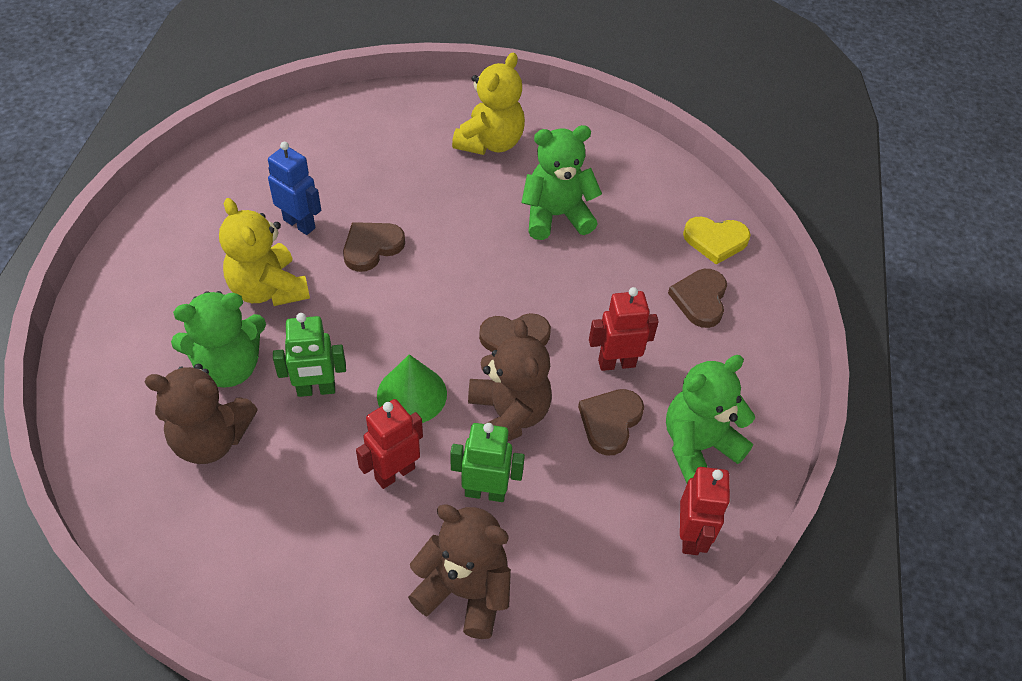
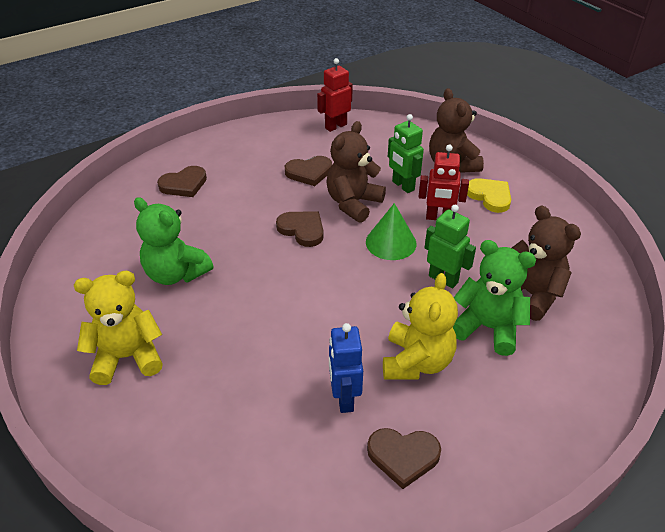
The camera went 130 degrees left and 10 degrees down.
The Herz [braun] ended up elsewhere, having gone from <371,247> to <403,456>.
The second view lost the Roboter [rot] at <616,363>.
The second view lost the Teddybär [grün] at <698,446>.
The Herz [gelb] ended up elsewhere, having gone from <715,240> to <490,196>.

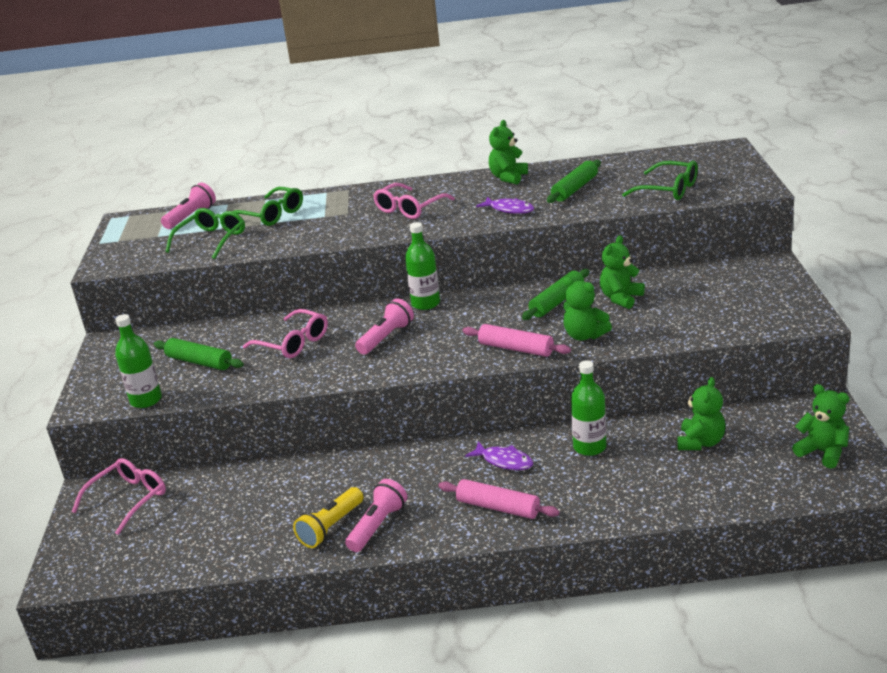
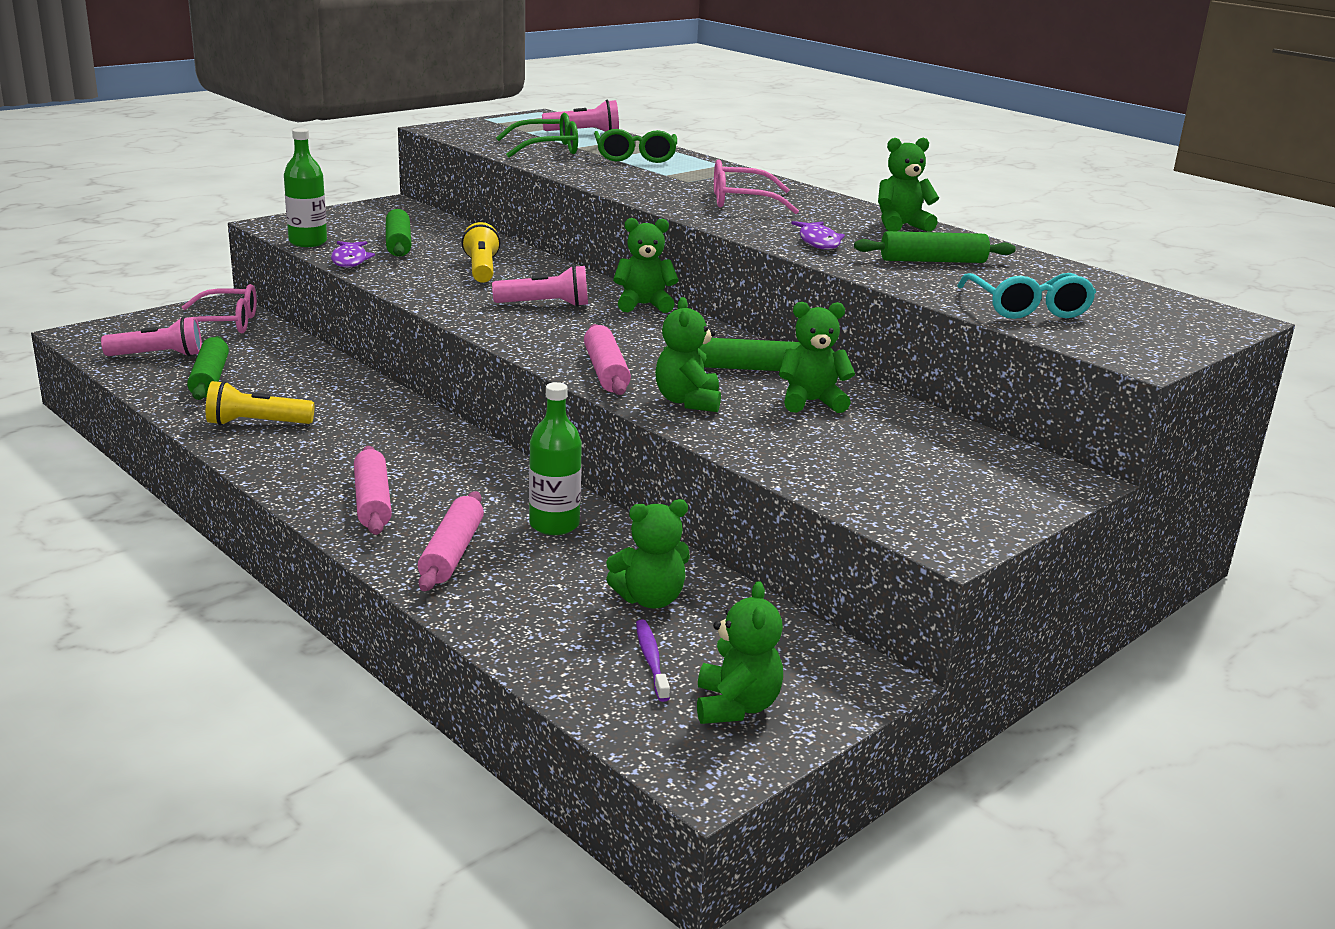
The camera went 45 degrees right and 5 degrees down.
Where the Brille [rosa] stood at <293,343>, the Taschenlampe [gelb] came to stand at <481,269>.
The Taschenlampe [rosa] ended up elsewhere, having gone from <377,525> to <158,355>.
Where the Flasche [grün] stood at <425,303>, the Teddybär [grün] came to stand at <643,305>.
The Fisch [lila] ended up elsewhere, having gone from <504,461> to <350,260>.
What was the Brille [grün] at <668,190> turned into the Brille [türkis] at <1027,308>.
The second view gained the Nudelholz [grün] at <209,379>.
The second view gained the Nudelholz [rosa] at <452,553>.
The second view gained the Zahnbürste [lila] at <651,660>.

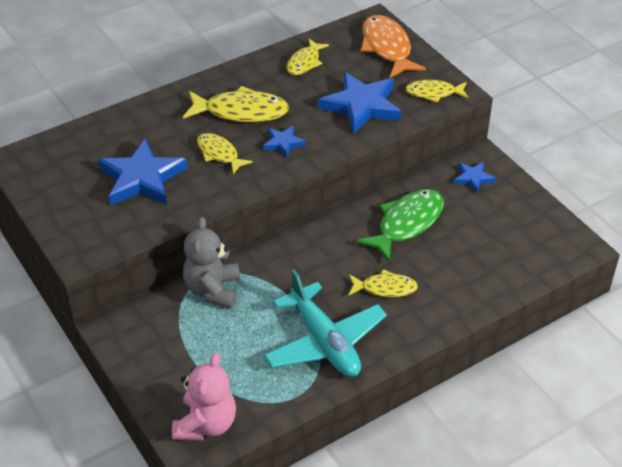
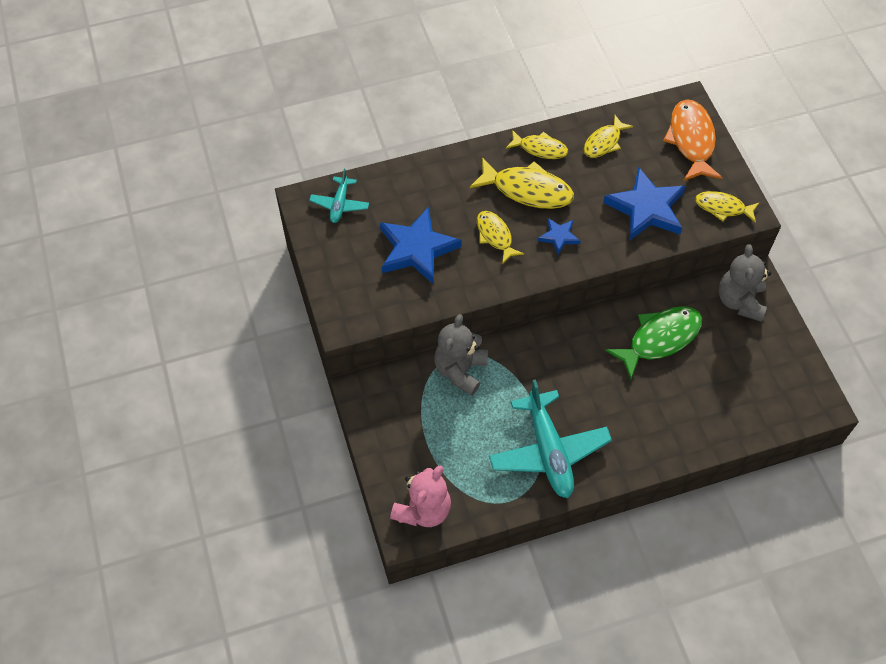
The camera went 15 degrees right and 15 degrees up.
The Fisch [gelb] ended up elsewhere, having gone from <385,288> to <540,148>.
Where the Stern [blau] stood at <473,178>, the Teddybär [grau] came to stand at <739,301>.
The second view gained the Flugzeug [türkis] at <340,204>.

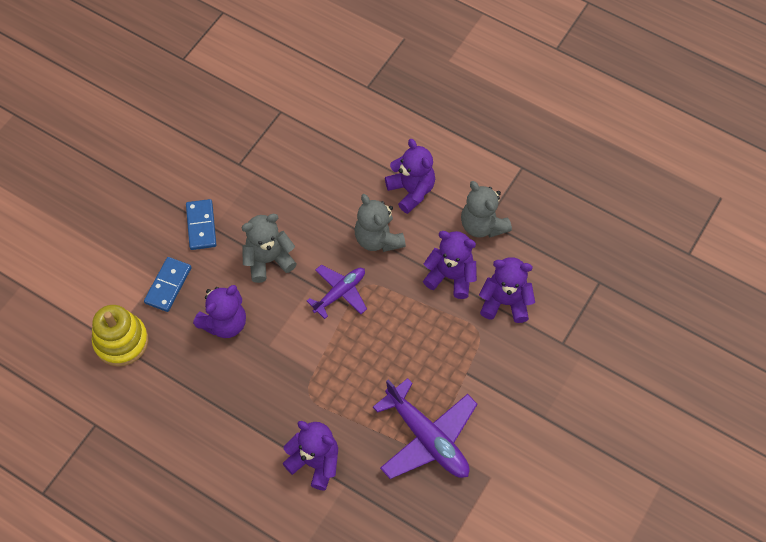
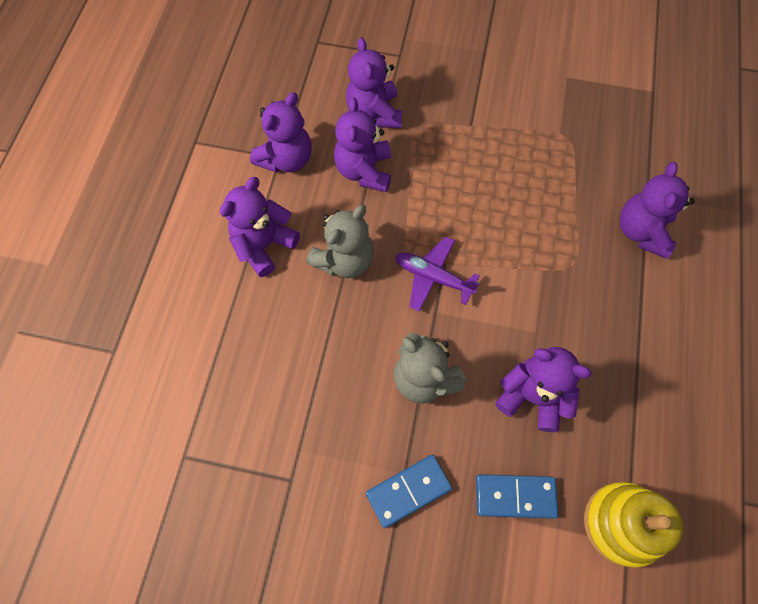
The camera went 110 degrees left and 5 degrees up.
The second view lost the Flugzeug [lila] at <427,438>.
What was the Teddybär [grau] at <482,225> turned into the Teddybär [lila] at <286,159>.

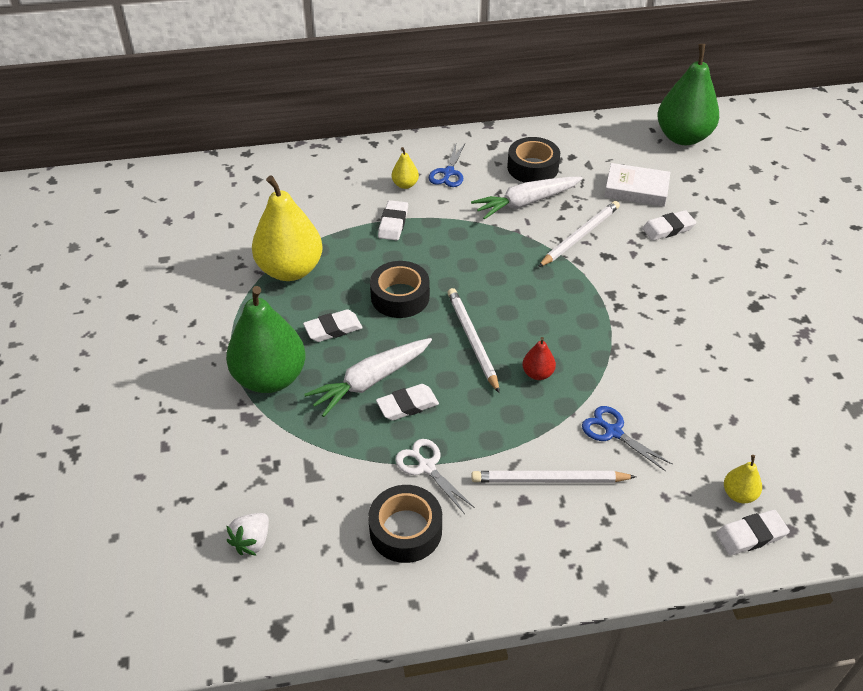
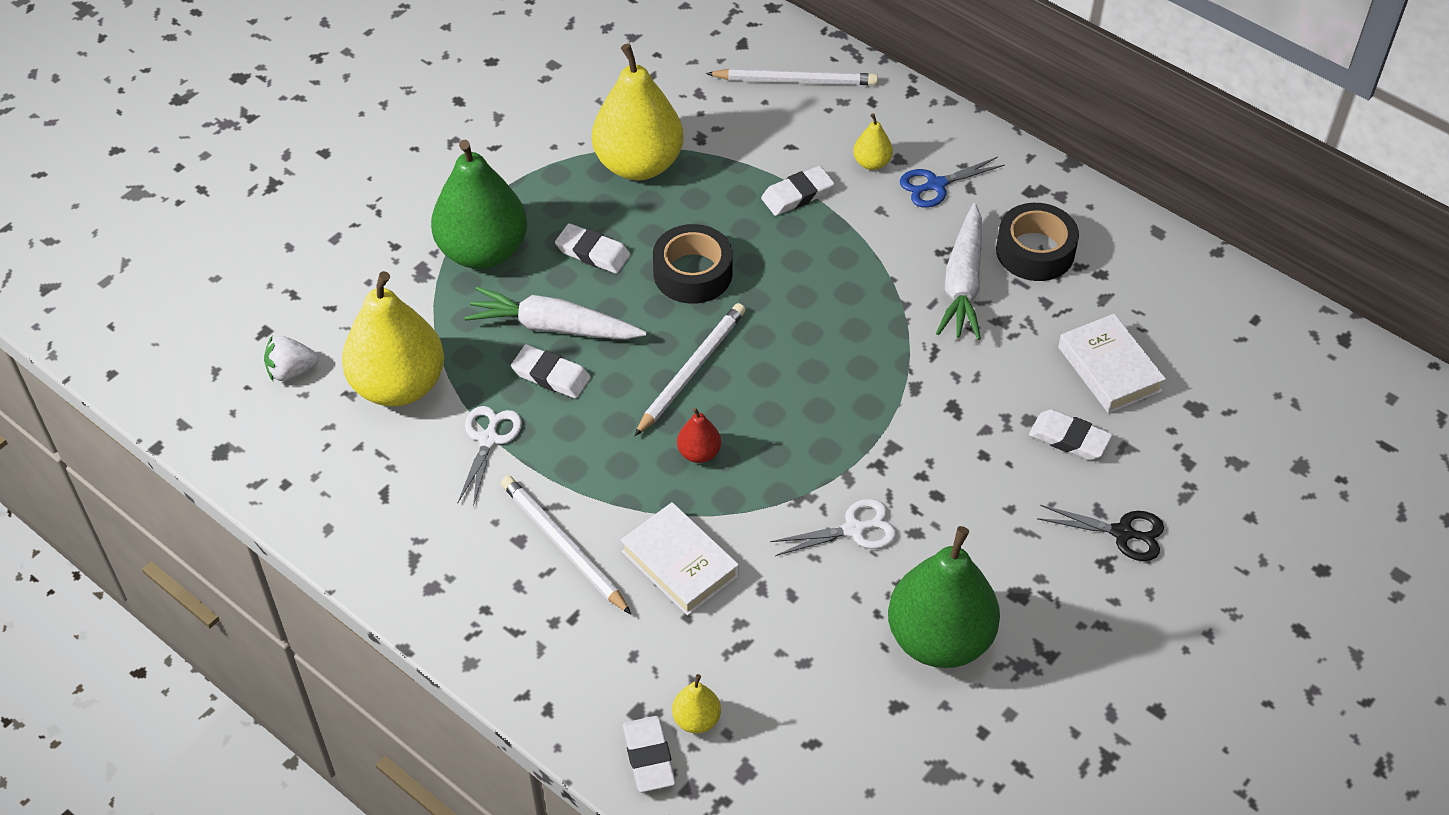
The camera went 50 degrees right and 5 degrees up.
The second view lost the Klebeband [schwarz] at <405,530>.
The Karotte [weiß] at <526,203> ended up facing another way, 105 degrees counterclockwise from before.
The Bleistift [weiß] ended up elsewhere, having gone from <580,236> to <795,80>.
Where the Schere [blau] stood at <613,432>, the Buch [weiß] came to stand at <680,564>.
The Birne [grün] ended up elsewhere, having gone from <683,137> to <939,639>.
The Radiergummi [weiß] at <750,535> ended up facing another way, 45 degrees clockwise from before.
The second view gained the Birne [gelb] at <399,385>.
The second view gained the Schere [weiß] at <854,529>.
The second view gained the Schere [schwarz] at <1122,533>.

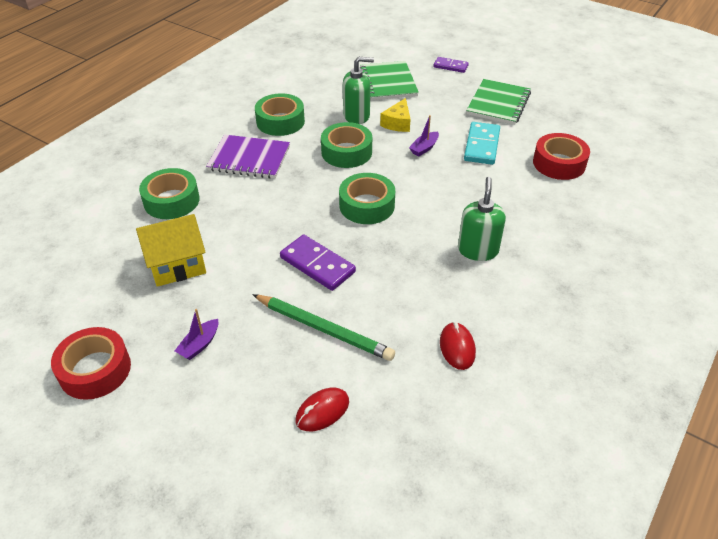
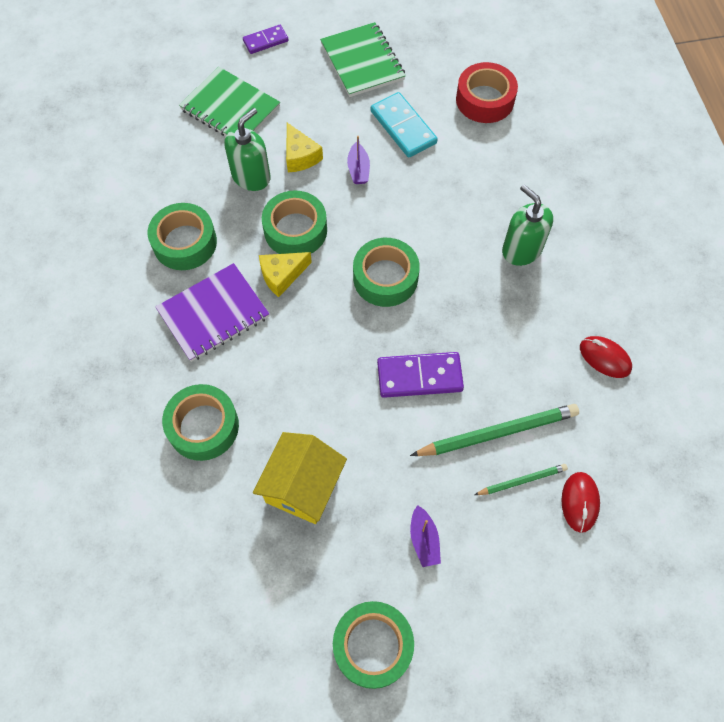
The camera went 45 degrees left and 20 degrees up.
What was the Klebeband [rot] at <95,370> turned into the Klebeband [grün] at <373,646>.
The second view gained the Käse [gelb] at <282,275>.
The second view gained the Bleistift [grün] at <522,480>.

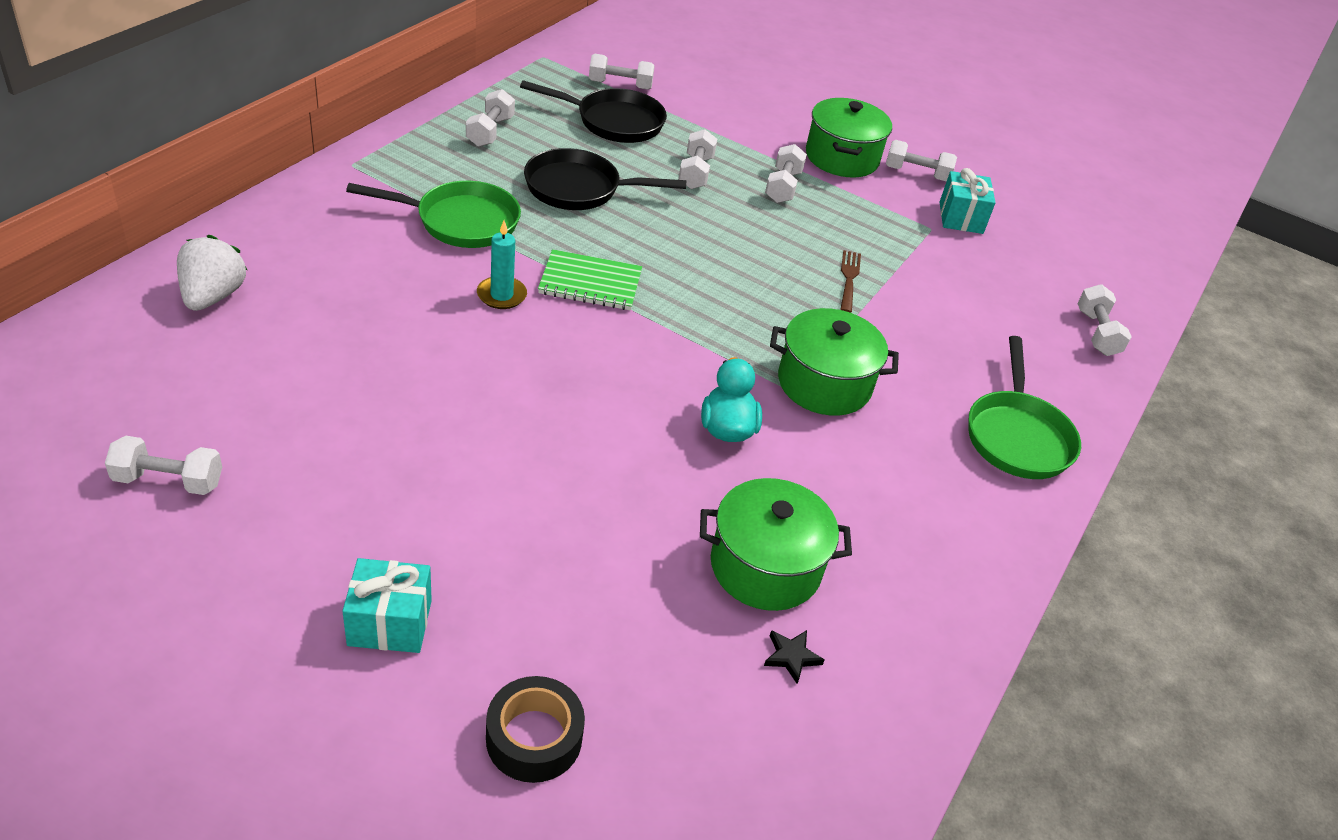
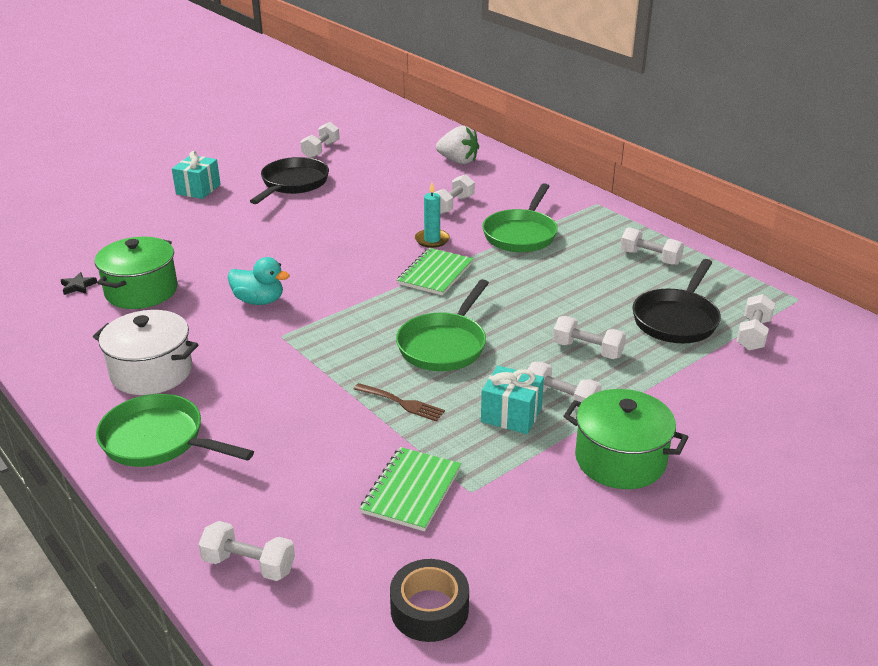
The camera went 115 degrees right and 10 degrees down.
The Klebeband [schwarz] ended up elsewhere, having gone from <534,738> to <429,609>.
The Pfanne [schwarz] ended up elsewhere, having gone from <579,189> to <293,184>.
The second view lost the Kochtopf [grün] at <824,384>.
The Hantel [weiß] ended up elsewhere, having gone from <916,173> to <452,205>.
The Geschenk [türkis] ended up elsewhere, having gone from <961,218> to <511,415>.
The second view gained the Kochtopf [weiß] at <151,372>.
The second view gained the Notizbuch [grün] at <412,490>.
The second view gained the Pfanne [grün] at <444,345>.

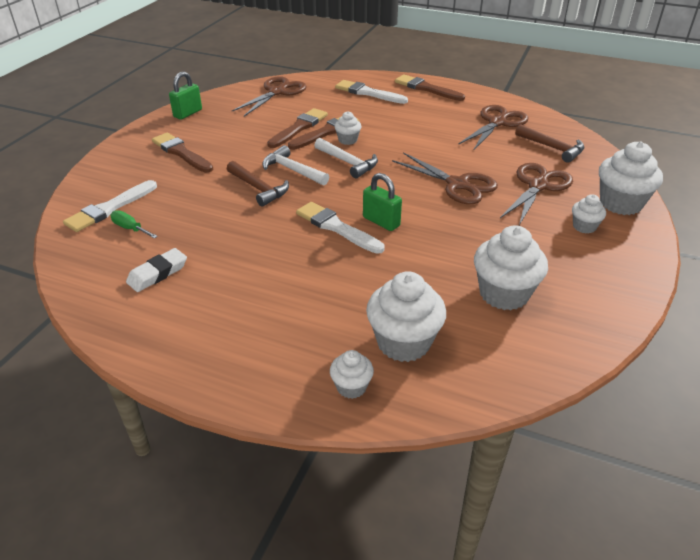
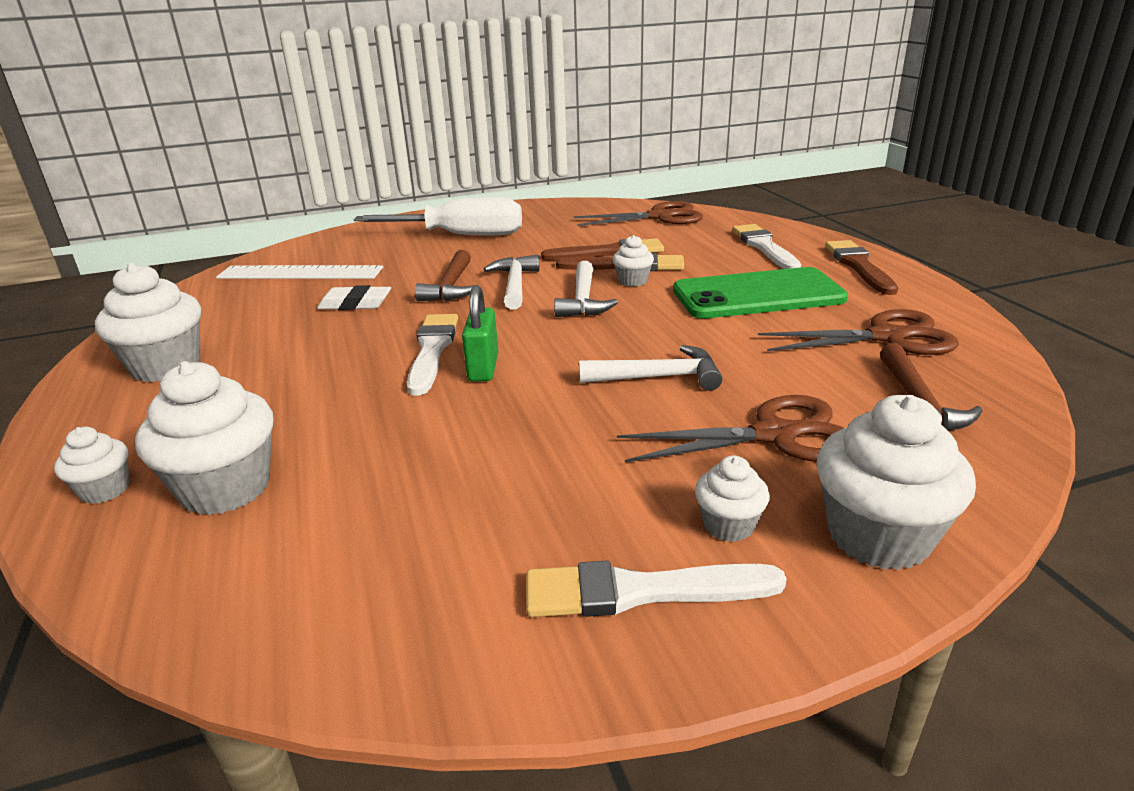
The camera went 50 degrees right and 10 degrees down.
The Pinsel [weiß] ended up elsewhere, having gone from <109,208> to <641,591>.
Where the Schraubenzieher [grün] stood at <130,228>, the Lineal [weiß] came to stand at <300,273>.
The Radiergummi [weiß] ended up elsewhere, having gone from <157,273> to <355,304>.
Where the Pinsel [braun] stood at <181,153>, the Schraubenzieher [weiß] came to stand at <461,235>.
The second view lost the Vorhängeschloss [grün] at <188,113>.
Where the Schere [braun] stood at <458,185>, the Hammer [weiß] came to stand at <658,377>.
The Muffin [weiß] ended up elsewhere, having gone from <504,294> to <166,366>.
The second view gained the Handy [grün] at <758,295>.

